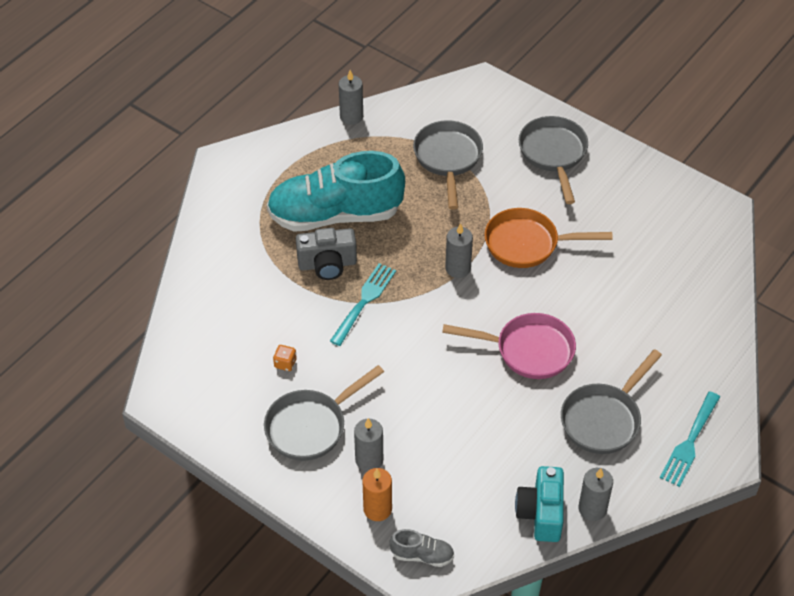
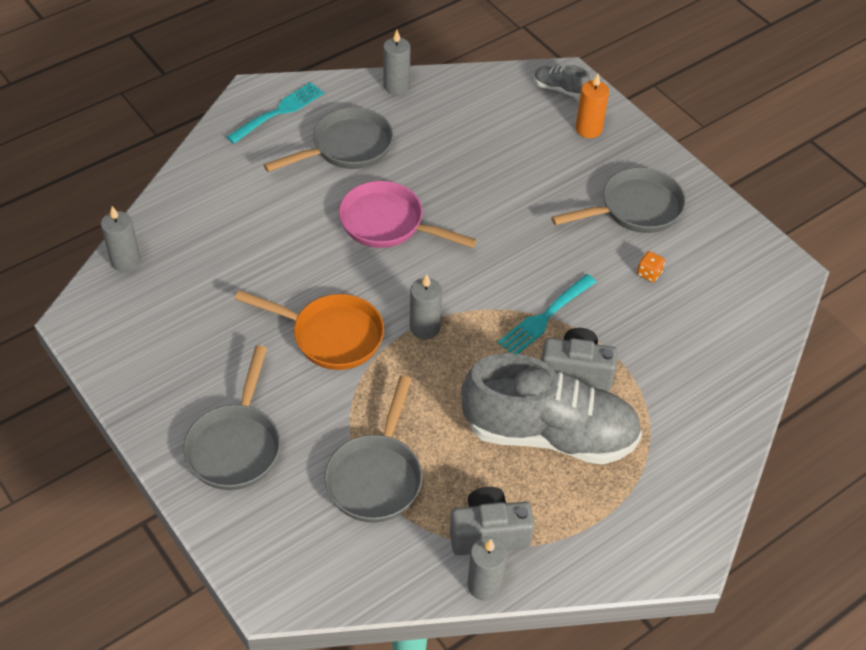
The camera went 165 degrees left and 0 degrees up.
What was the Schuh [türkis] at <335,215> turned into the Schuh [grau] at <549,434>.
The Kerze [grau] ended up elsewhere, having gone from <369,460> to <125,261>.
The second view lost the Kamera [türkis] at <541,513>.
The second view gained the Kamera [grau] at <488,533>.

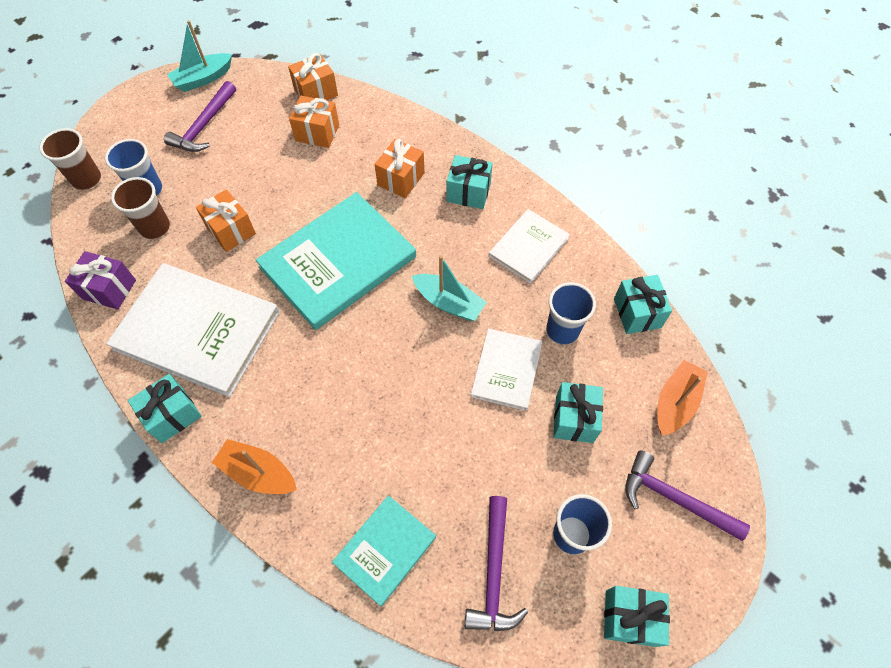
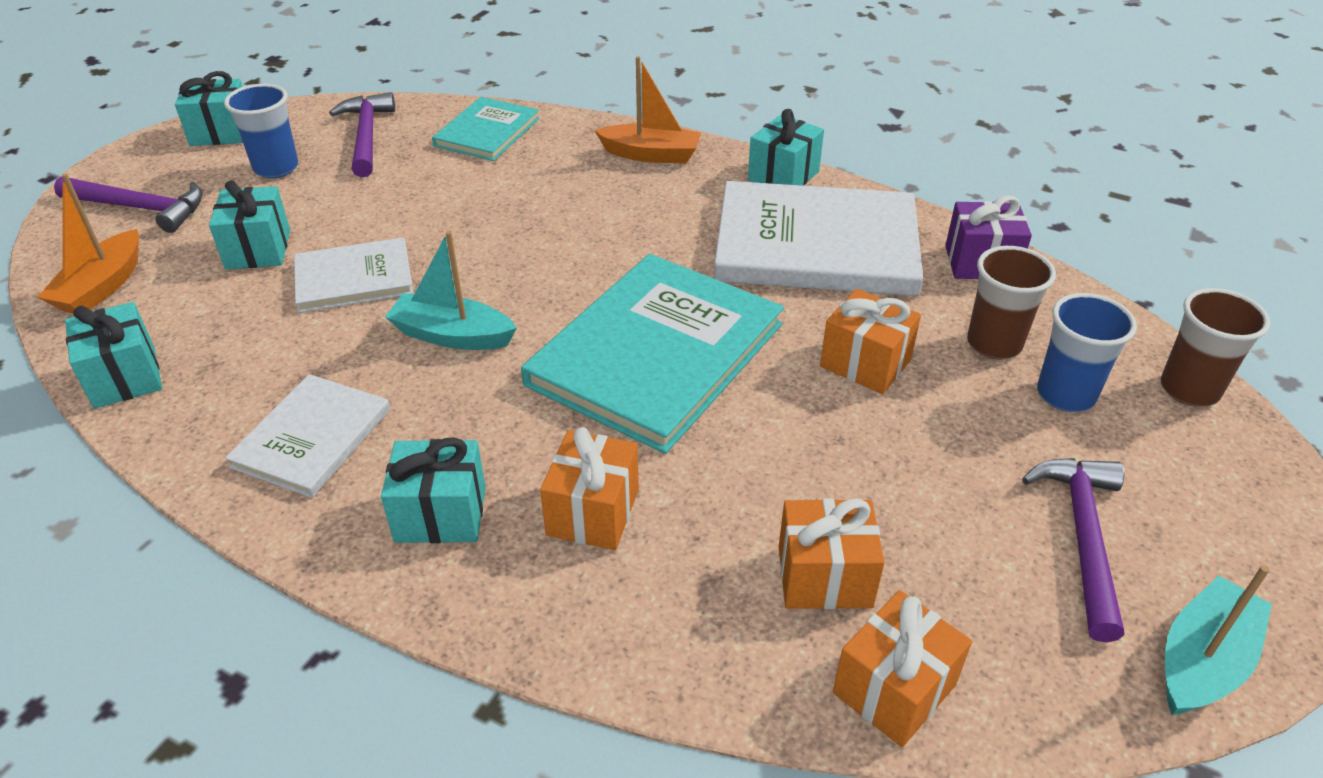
The camera went 165 degrees right and 20 degrees down.
The Buch [weiß] at <506,370> ended up facing another way, 75 degrees clockwise from before.
The second view lost the Becher [blau] at <562,330>.

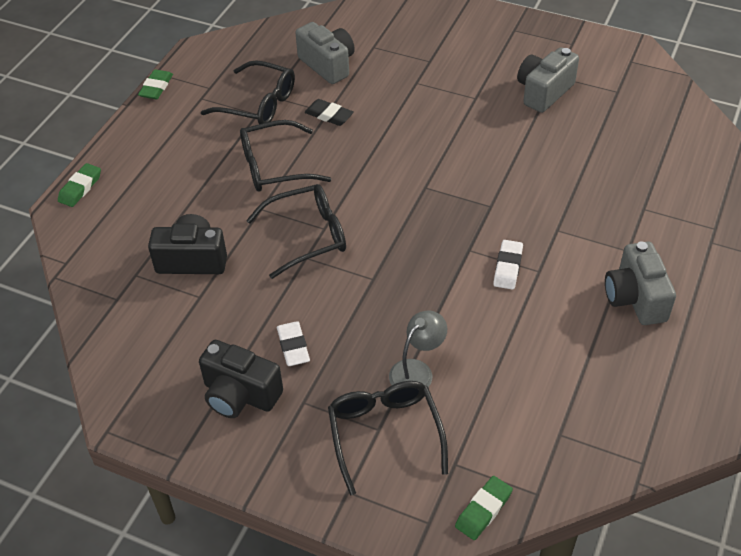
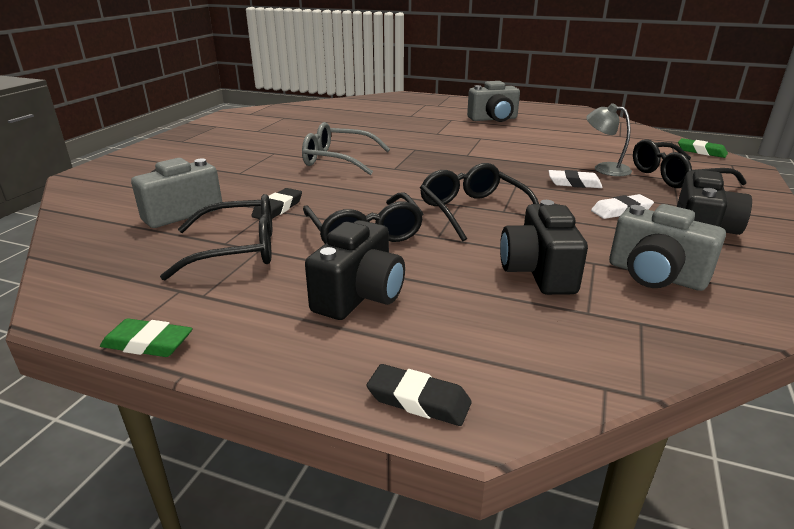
The camera went 95 degrees left and 20 degrees down.
What was the Radiergummi [grün] at <80,188> turned into the Radiergummi [schwarz] at <418,400>.
The Brille [schwarz] at <259,104> ended up facing another way, 60 degrees clockwise from before.
The Radiergummi [weiß] ended up elsewhere, having gone from <508,267> to <574,183>.
The Kamera [grau] ended up elsewhere, having gone from <544,92> to <655,275>.
The second view gained the Brille [grau] at <337,160>.
The second view gained the Kamera [schwarz] at <359,296>.

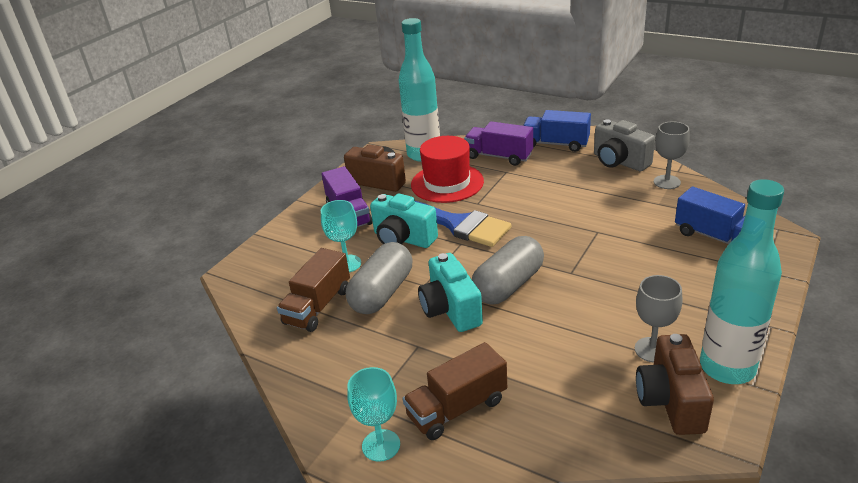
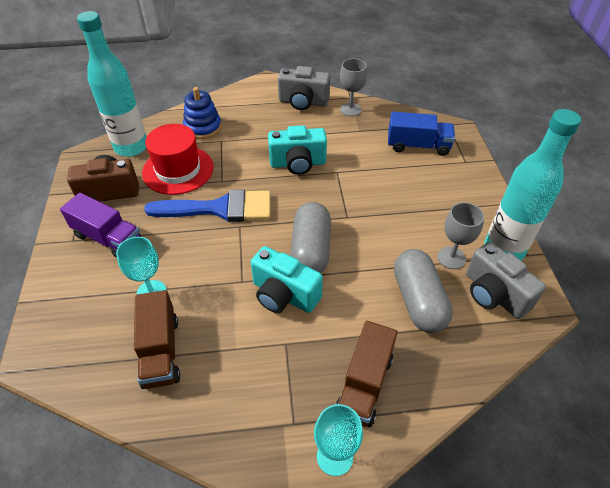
The camera went 40 degrees left and 15 degrees up.
The Kapsel [grau] ended up elsewhere, having gone from <382,293> to <418,300>.
The Kamera [türkis] ended up elsewhere, having gone from <403,239> to <298,163>.
Where the Lastwagen [lila] stood at <499,156>, the Stapelspielzeug [blau] came to stand at <203,127>.
The second view lost the Lastwagen [blau] at <555,144>.
What was the Kamera [braun] at <671,401> turned into the Kamera [grau] at <494,294>.

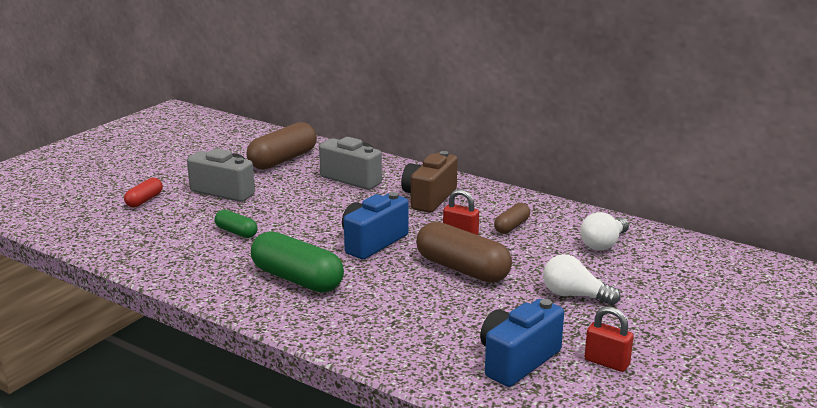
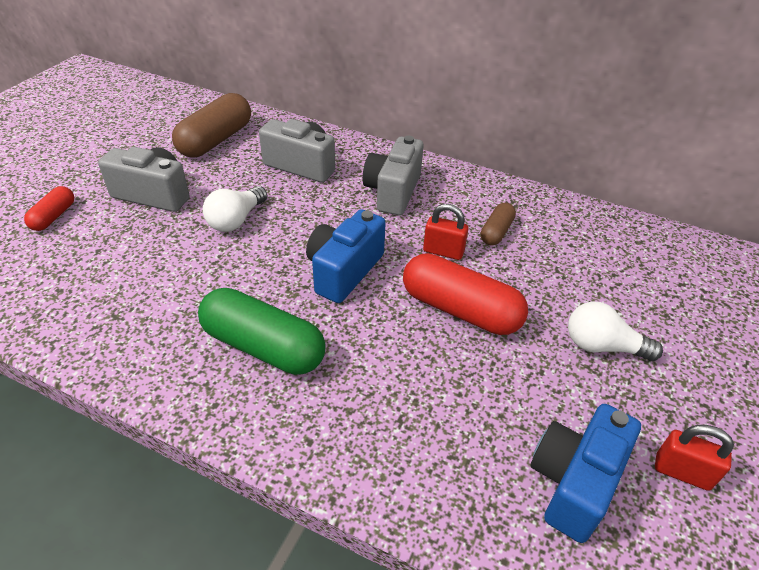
The camera went 10 degrees left and 20 degrees up.
The second view lost the Kapsel [grün] at <236,232>.
What was the Kamera [braun] at <429,198> turned into the Kamera [grau] at <393,192>.
What was the Kapsel [braun] at <462,269> turned into the Kapsel [rot] at <460,310>.
The Glühbirne [weiß] ended up elsewhere, having gone from <603,244> to <236,220>.

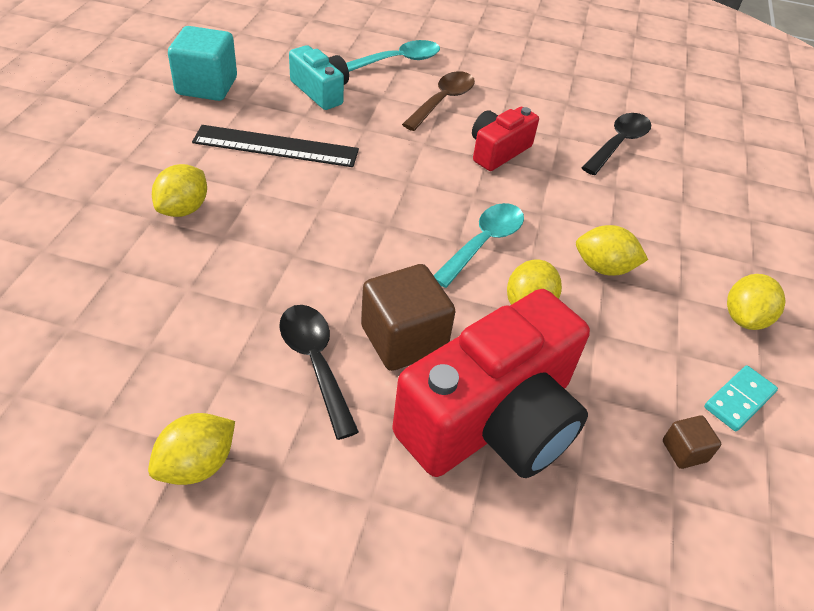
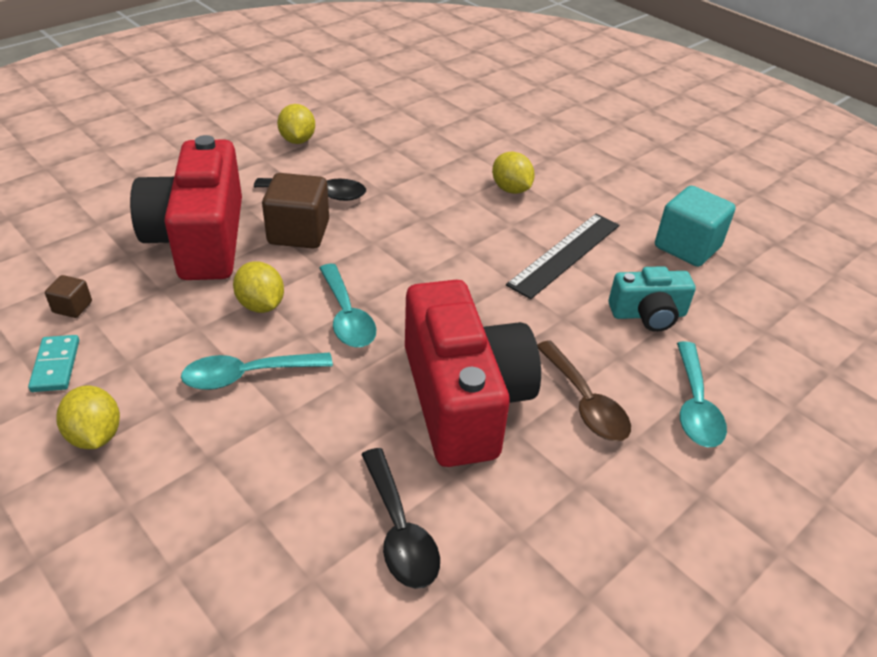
The camera went 125 degrees right and 5 degrees down.
The size of the Kamera [rot] at <498,151> changed by a factor of 1.96.
Where the Zitrone [gelb] stood at <603,268>, the Löffel [türkis] came to stand at <247,375>.

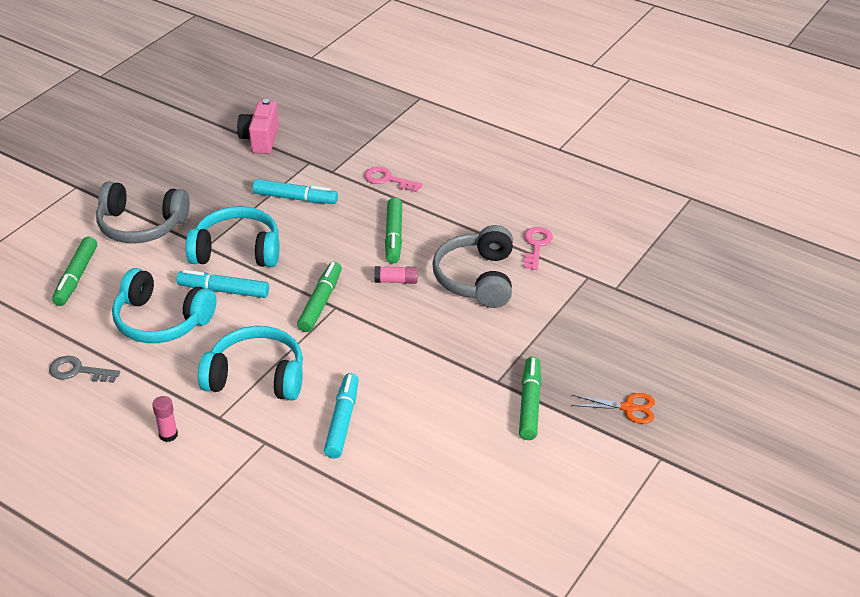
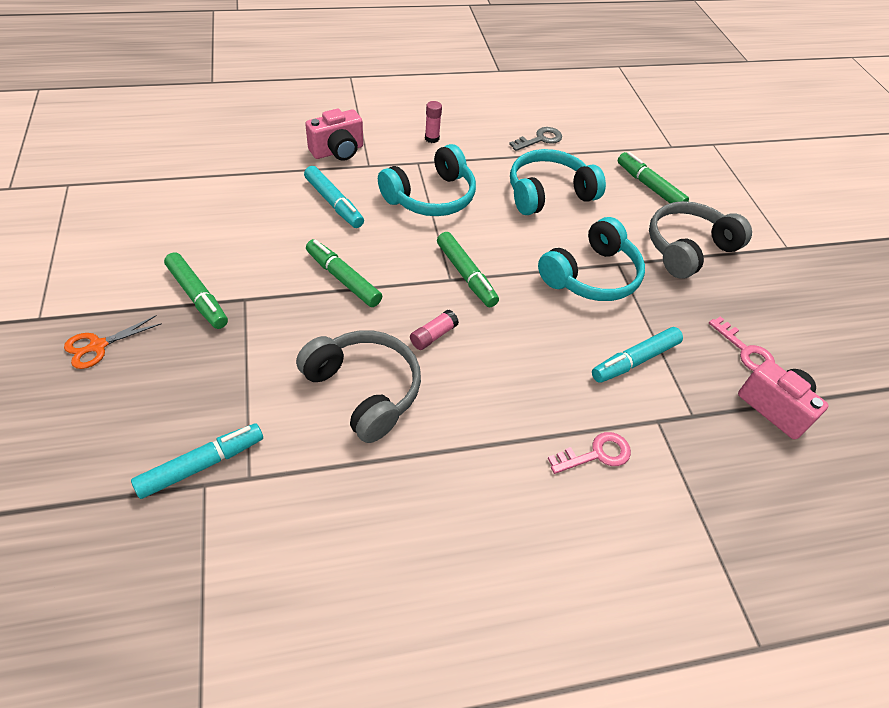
The camera went 130 degrees right and 10 degrees up.
The Filzstift [türkis] ended up elsewhere, having gone from <224,290> to <201,465>.
The Filzstift [grün] ended up elsewhere, having gone from <394,236> to <343,279>.
The Schlüssel [rosa] ended up elsewhere, having gone from <536,245> to <745,350>.
The second view gained the Kamera [rosa] at <338,151>.

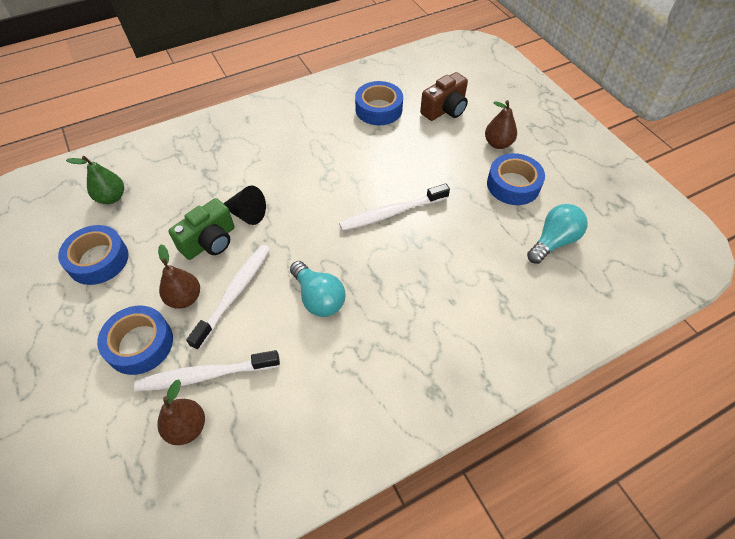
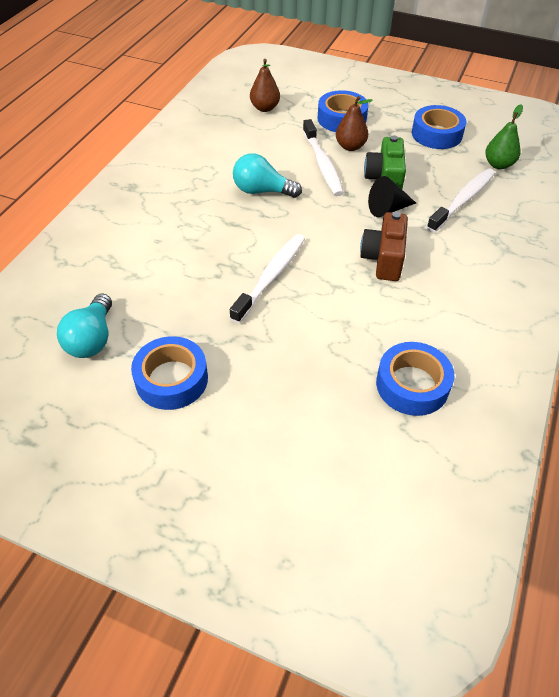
The camera went 140 degrees right and 5 degrees down.
The Zahnbürste [weiß] ended up elsewhere, having gone from <205,375> to <462,200>.
The Kamera [braun] ended up elsewhere, having gone from <445,110> to <383,259>.
The second view lost the Birne [braun] at <498,143>.

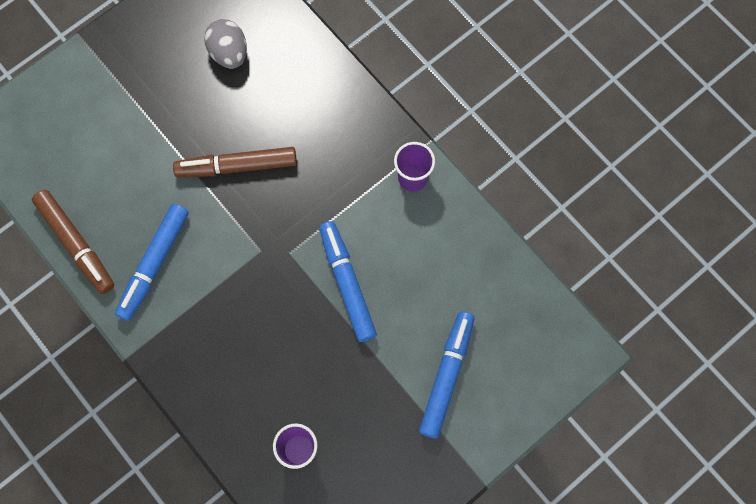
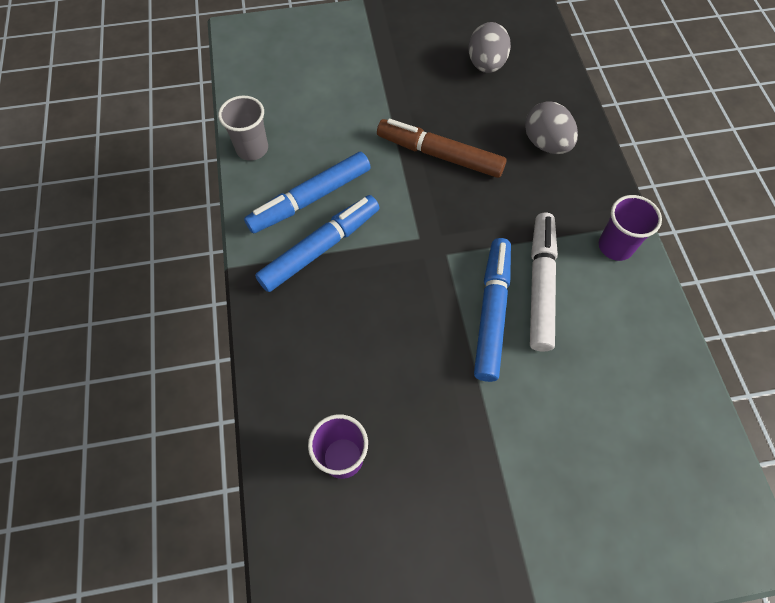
The camera went 30 degrees right and 10 degrees down.
Where the Filzstift [braun] stood at <76,244>, the Becher [grau] came to stand at <252,149>.
The Filzstift [blau] ended up elsewhere, having gone from <446,376> to <320,248>.
The second view gained the Ei [grau] at <546,144>.
The second view gained the Filzstift [weiß] at <540,285>.

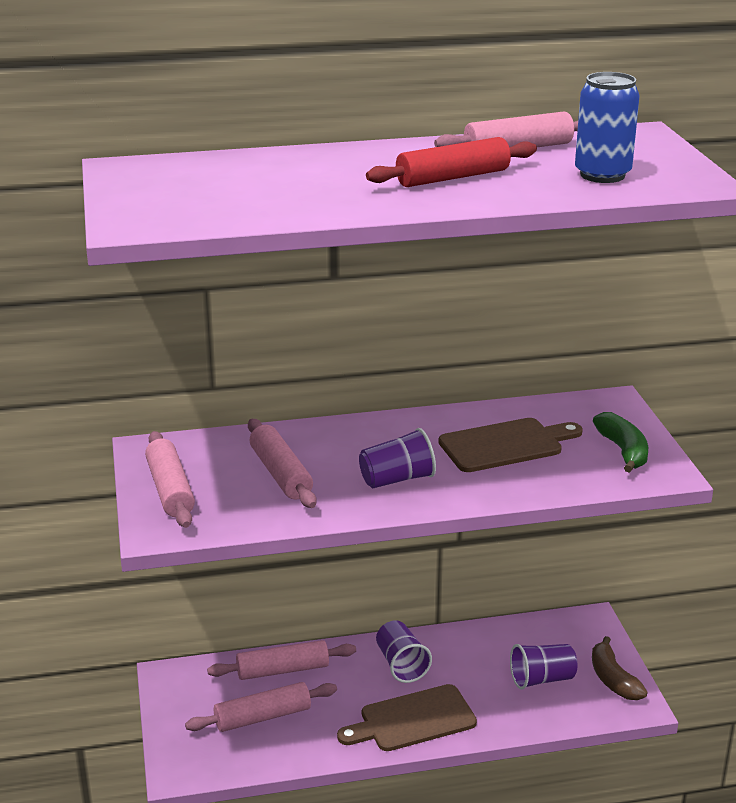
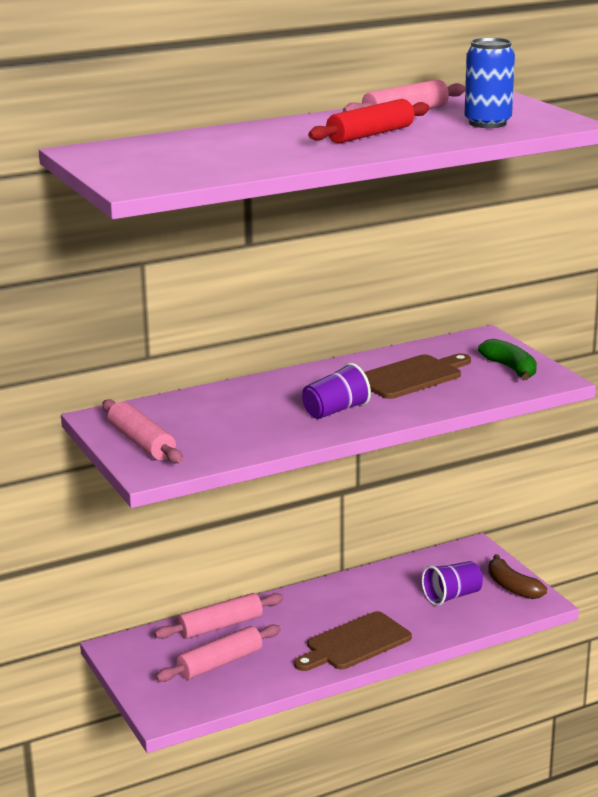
The camera went 15 degrees left and 5 degrees down.
The second view lost the Nudelholz [rosa] at <281,474>.
The second view lost the Becher [lila] at <401,664>.

